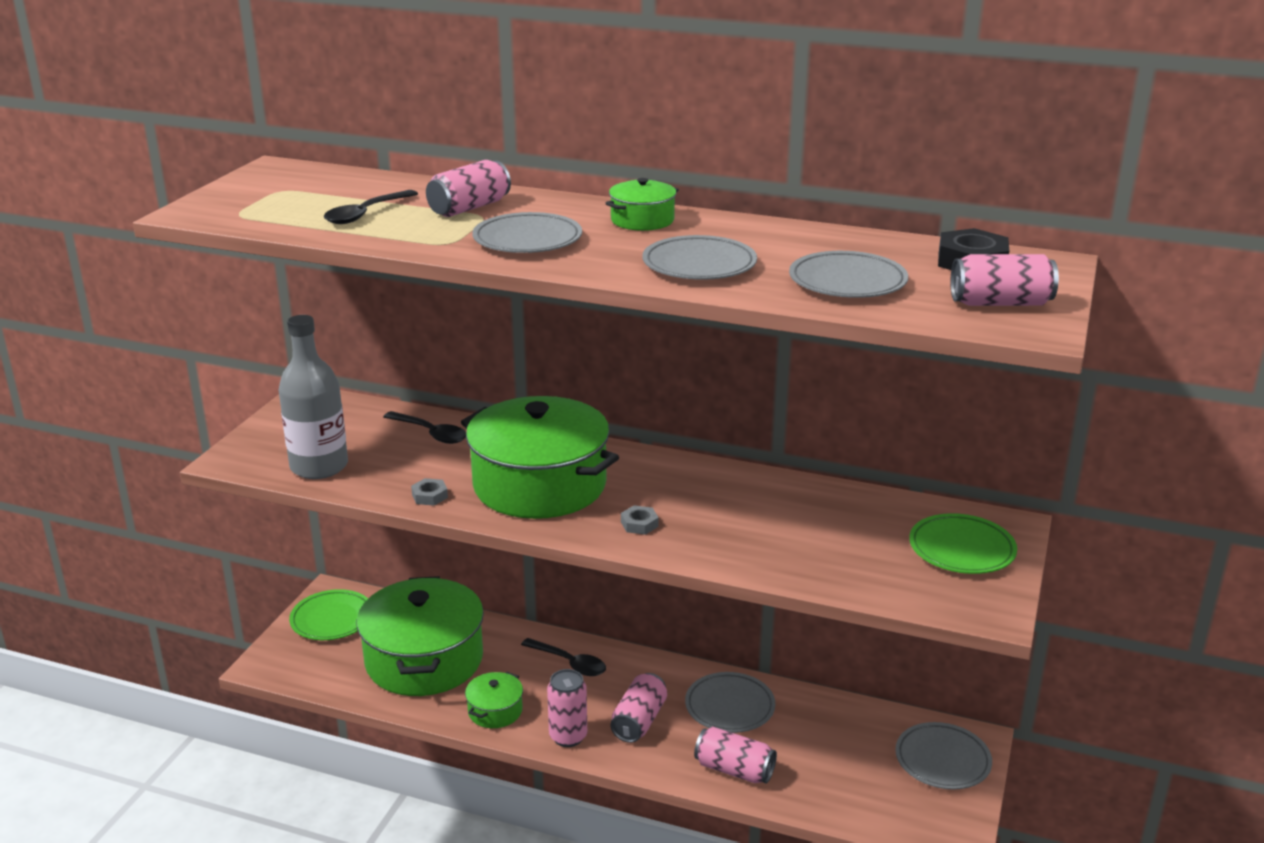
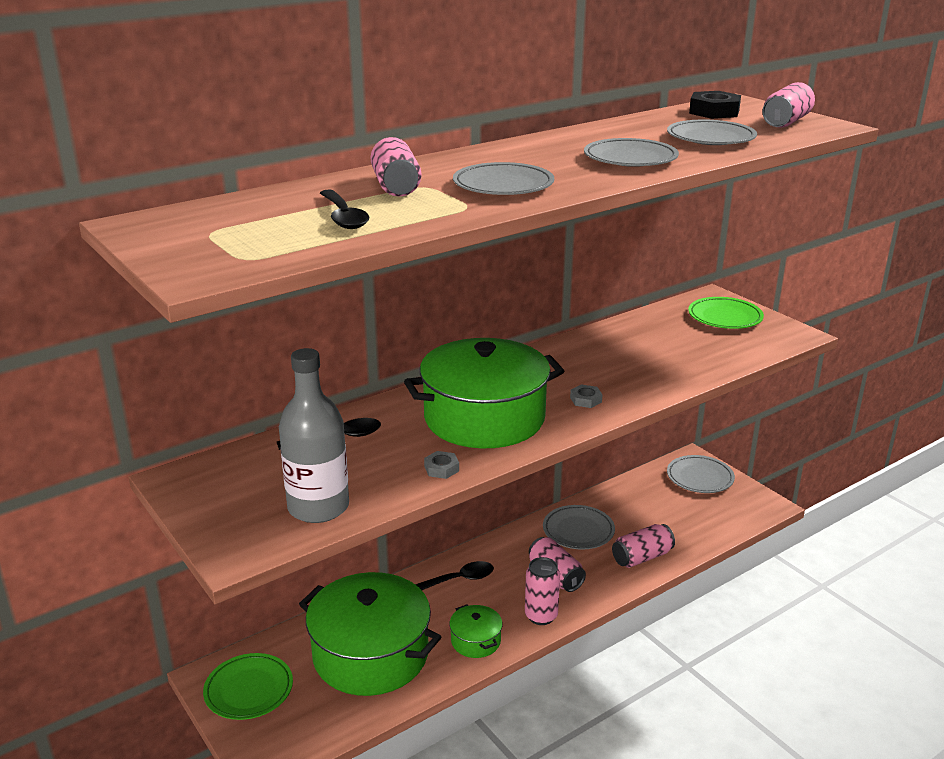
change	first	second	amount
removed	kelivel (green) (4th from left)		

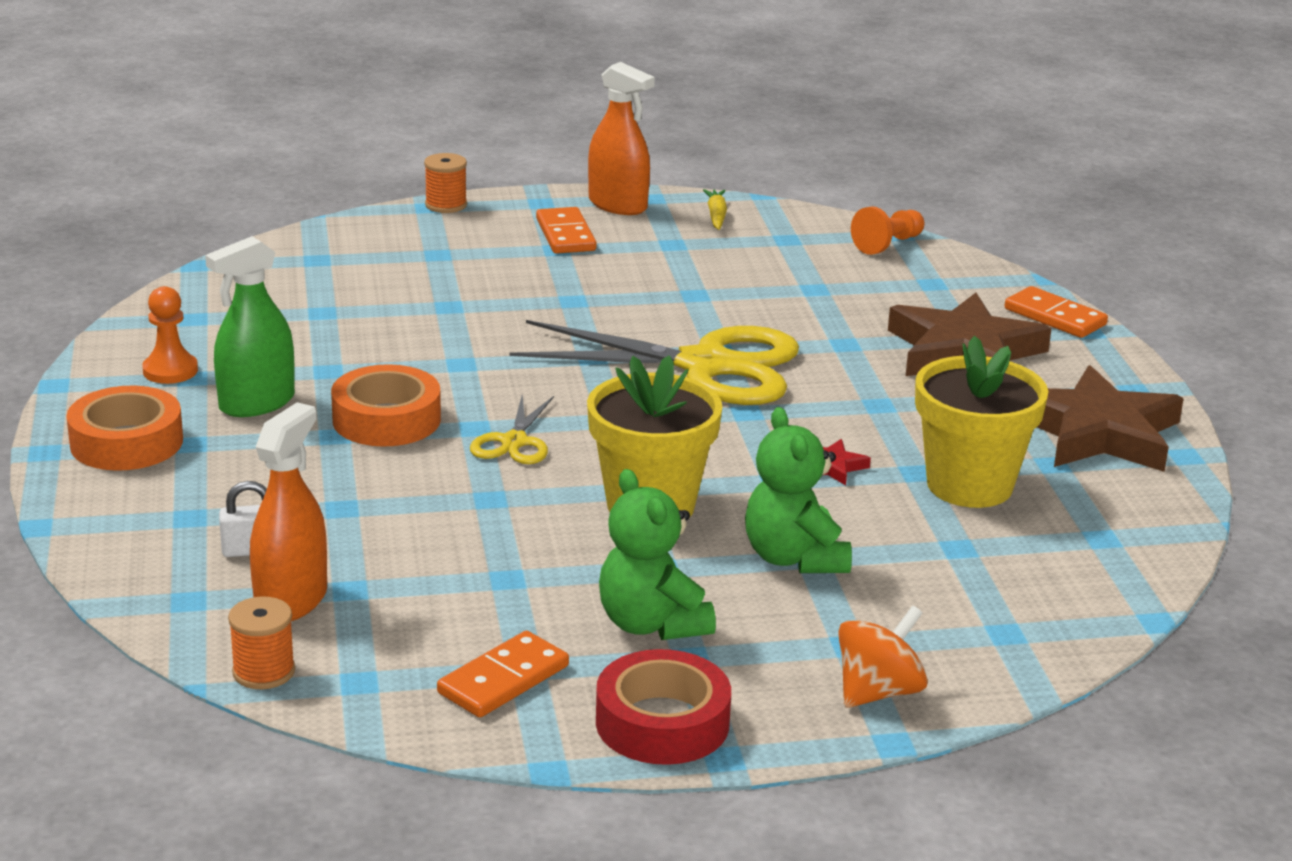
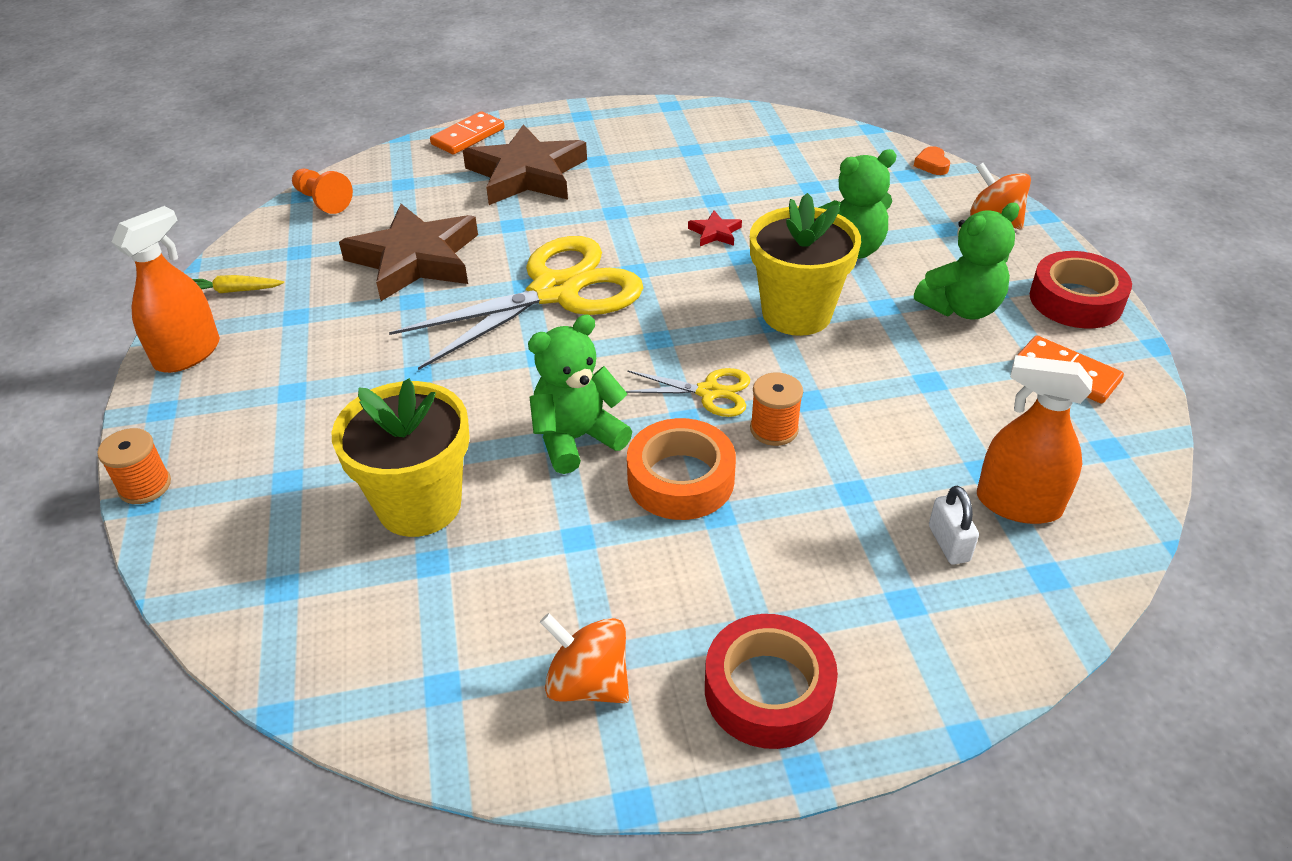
change	first	second	amount
removed	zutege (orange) (2nd from left)		
removed	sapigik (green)		
replaced	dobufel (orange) (1st from left)	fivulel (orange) (1st from left)	
turned	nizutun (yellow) (2nd from left in the first image)	nizutun (yellow) (1st from left)	45 degrees clockwise
moved	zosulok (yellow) (2nd from left in the first image)	zosulok (yellow) (1st from left)	
moved	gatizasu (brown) (2nd from left in the first image)	gatizasu (brown) (1st from left)	
recoloured	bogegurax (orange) (1st from left)	bogegurax (red) (1st from left)	
moved	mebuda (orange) (1st from left in the first image)	mebuda (orange) (2nd from left)	
added		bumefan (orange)	
added		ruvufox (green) (1st from left)	

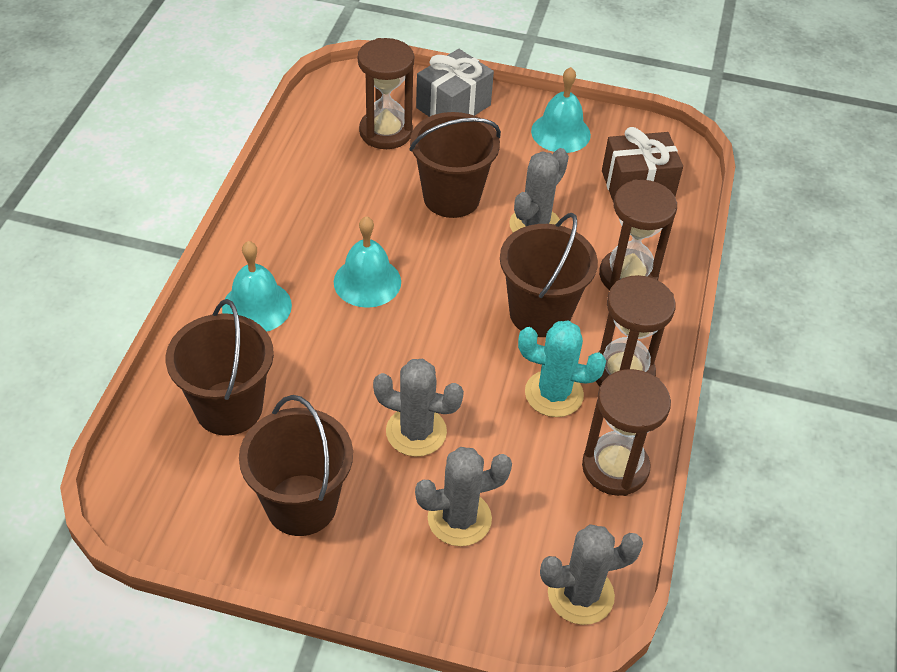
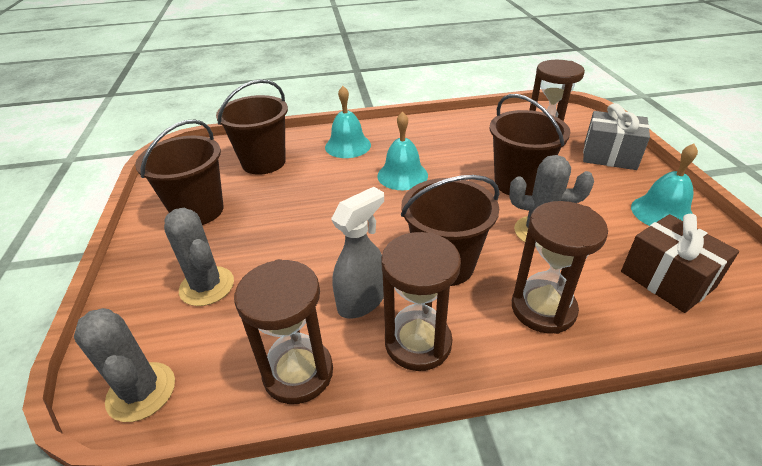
change	first	second	amount
replaced	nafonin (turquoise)	sapigik (grey)	
removed	nafonin (grey) (1st from left)		

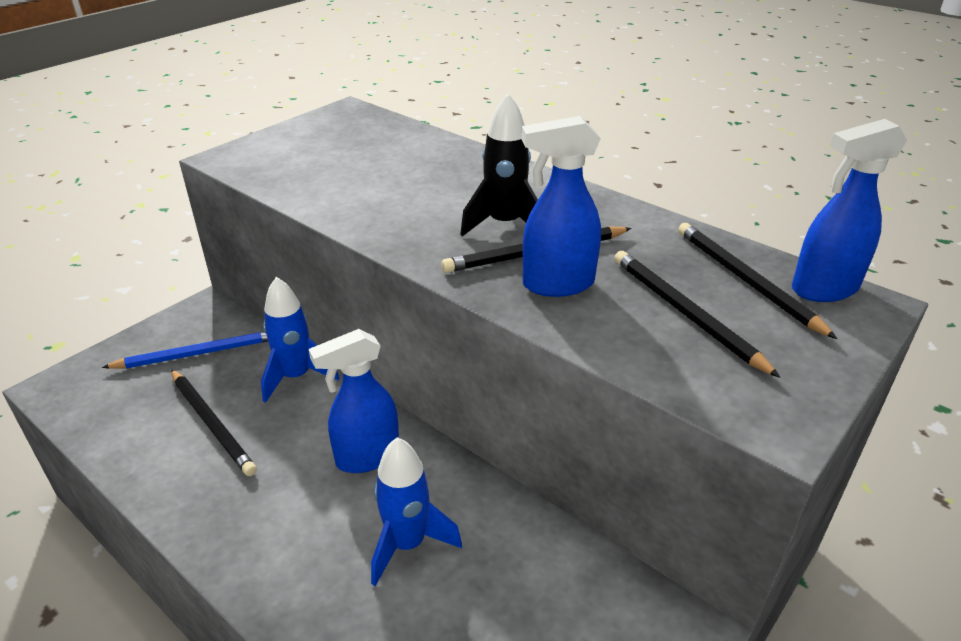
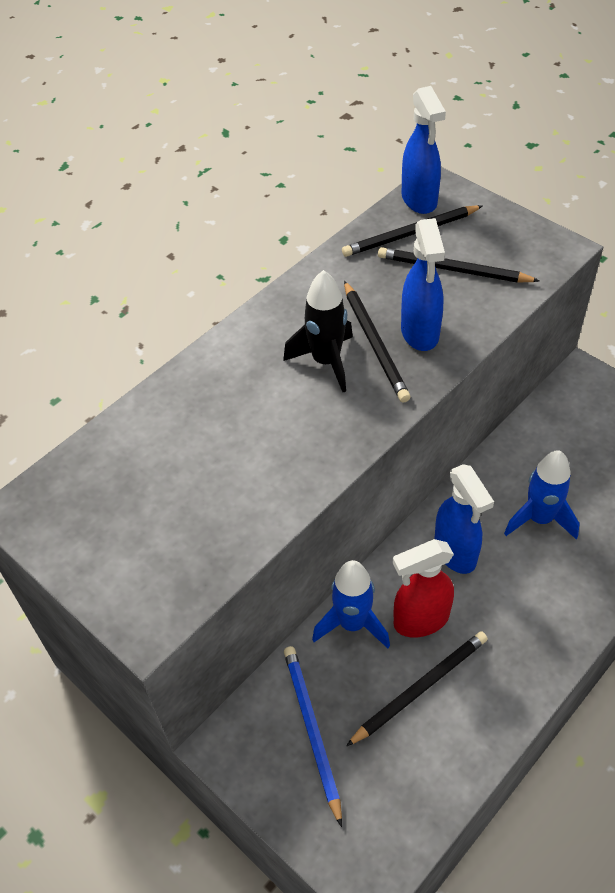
change	first	second	amount
turned	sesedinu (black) (3rd from left in the first image)	sesedinu (black) (4th from left)	45 degrees clockwise
added		sapigik (red)	

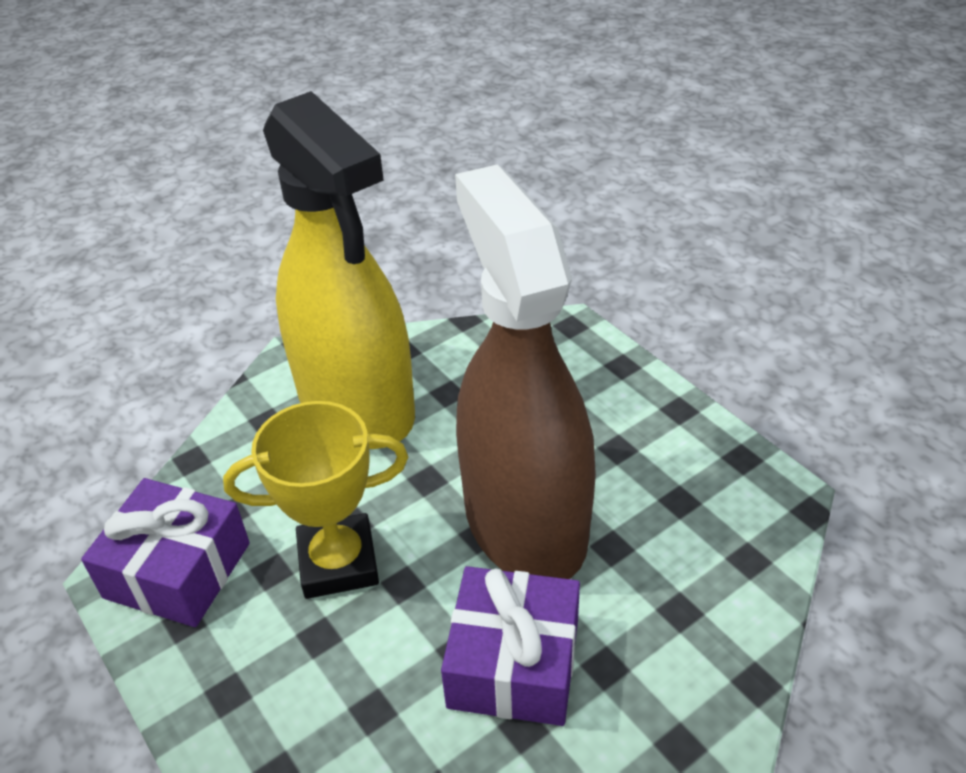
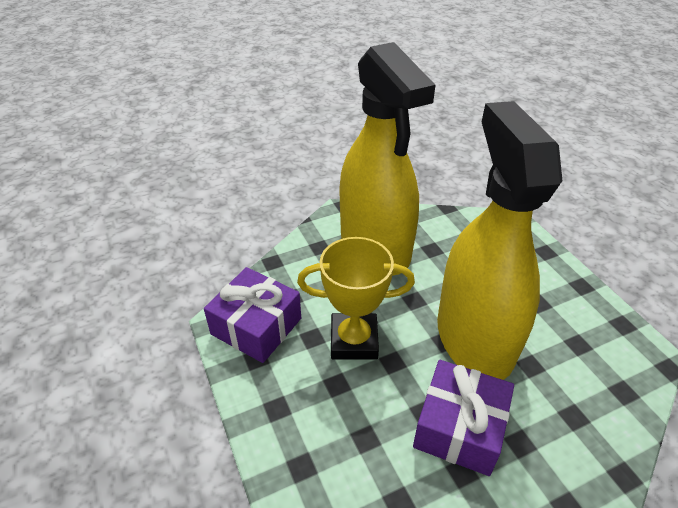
change	first	second	amount
recoloured	sapigik (brown)	sapigik (yellow) (2nd from left)	

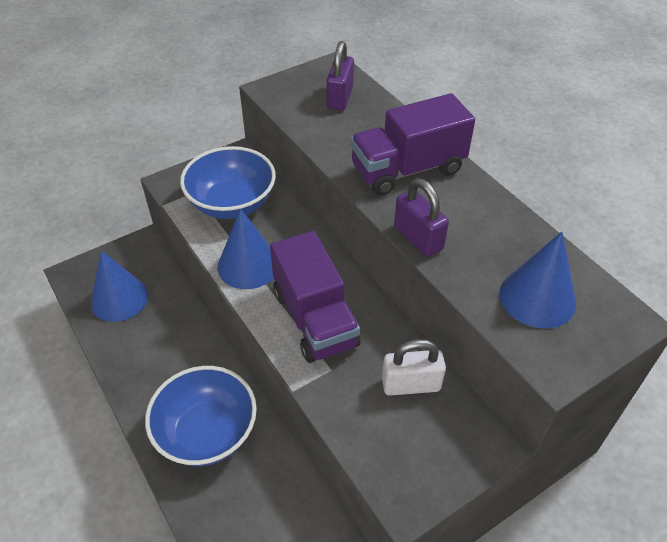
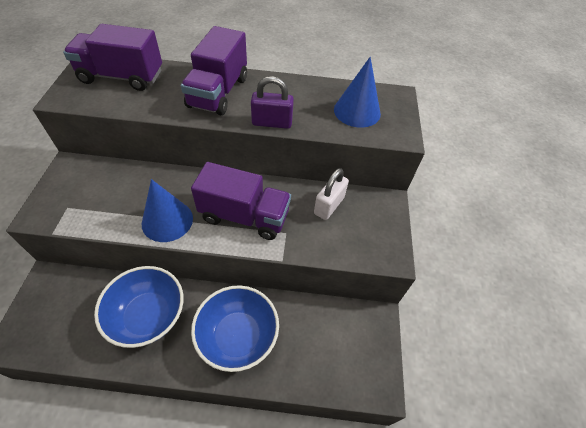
change	first	second	amount
replaced	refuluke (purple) (1st from left)	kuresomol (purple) (1st from left)	
moved	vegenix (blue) (2nd from left in the first image)	vegenix (blue) (1st from left)	
removed	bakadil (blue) (1st from left)		

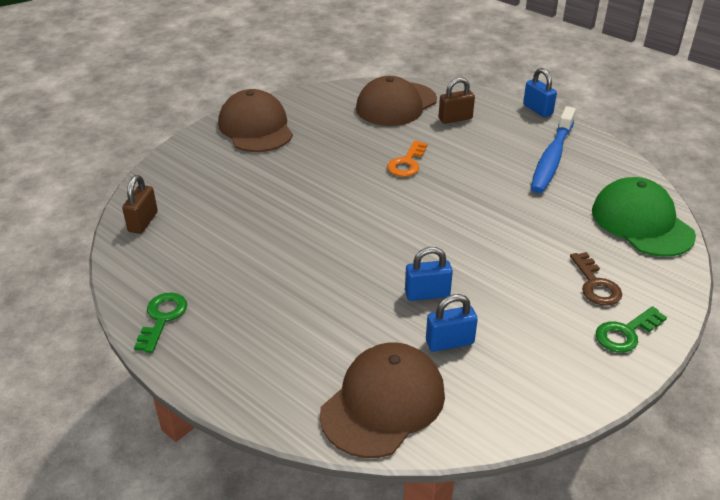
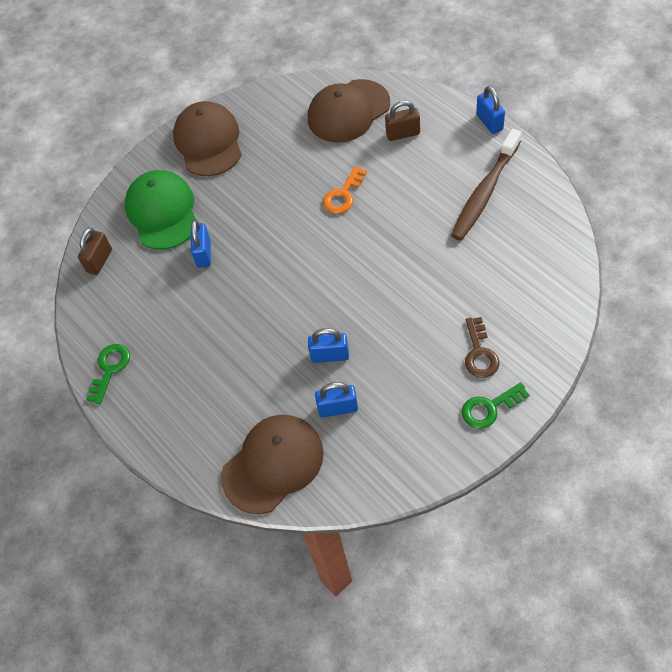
change	first	second	amount
recoloured	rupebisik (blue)	rupebisik (brown)	
moved	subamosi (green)		
added		refuluke (blue) (1st from left)	

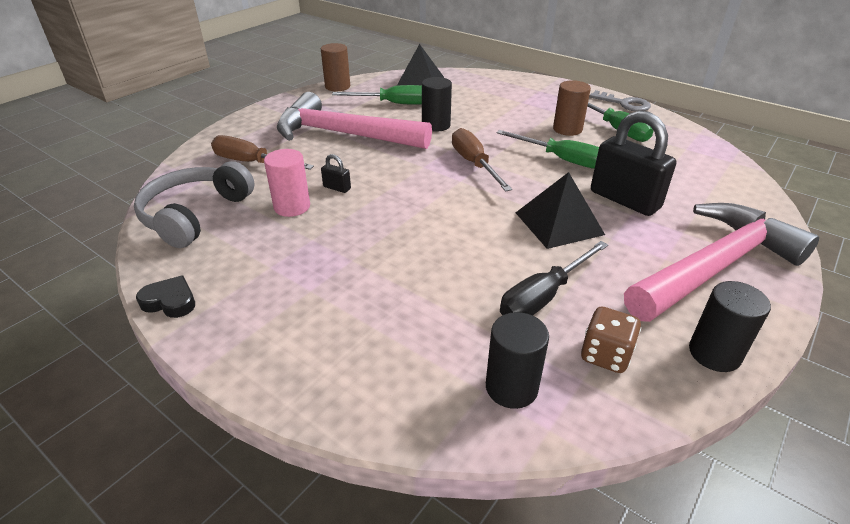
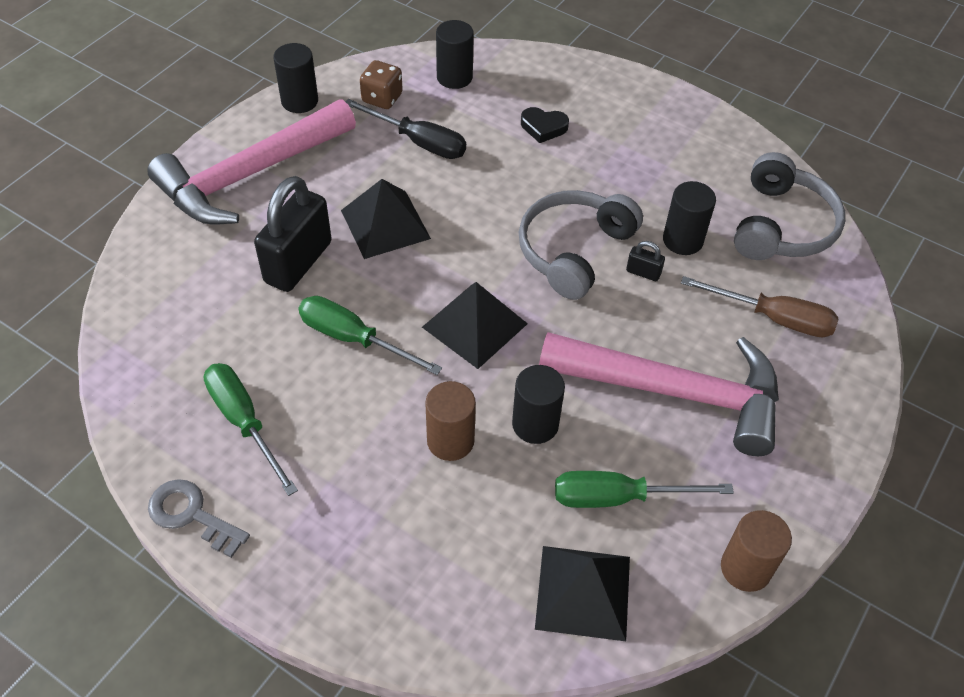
change	first	second	amount
moved	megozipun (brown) (2nd from left in the first image)	megozipun (brown) (1st from left)	
turned	refuluke (black) (2nd from left in the first image)	refuluke (black) (1st from left)	75 degrees clockwise
replaced	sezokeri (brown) (2nd from left)	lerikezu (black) (2nd from left)	
recoloured	megozipun (pink)	megozipun (black) (4th from left)	
turned	sezokeri (black)		75 degrees clockwise
moved	bumefan (black)		
added		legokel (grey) (1st from left)	

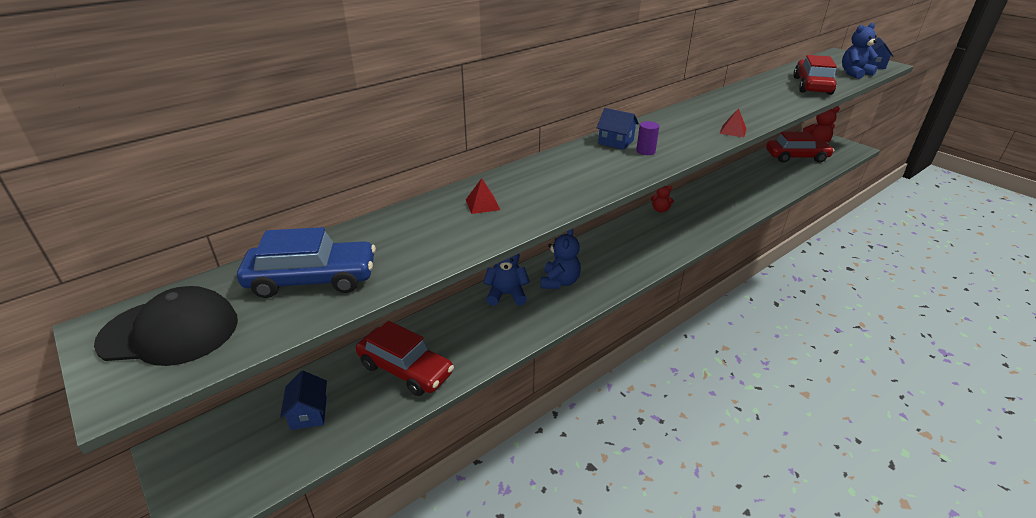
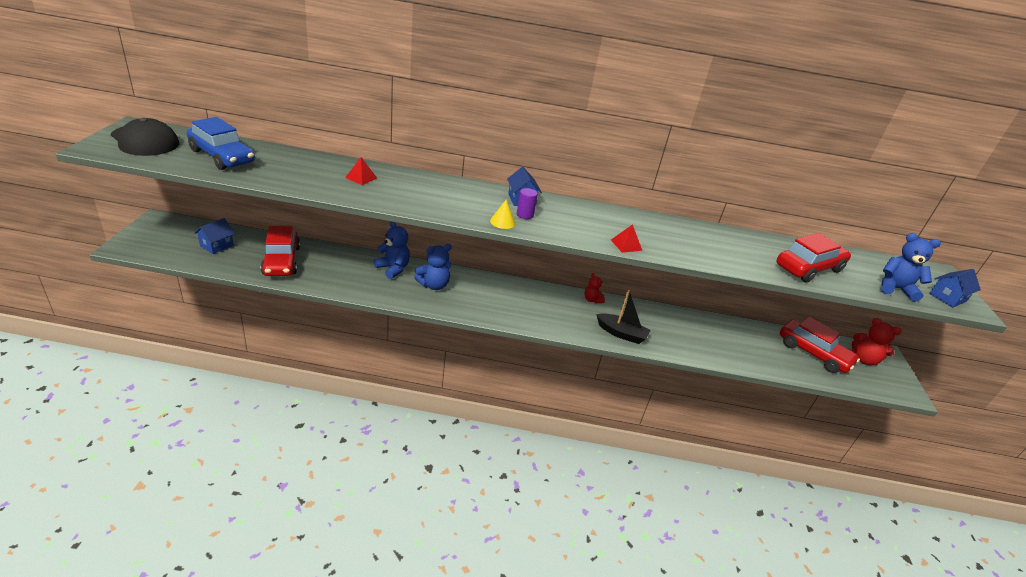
change	first	second	amount
added		bakadil (yellow)	
added		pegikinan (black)	

